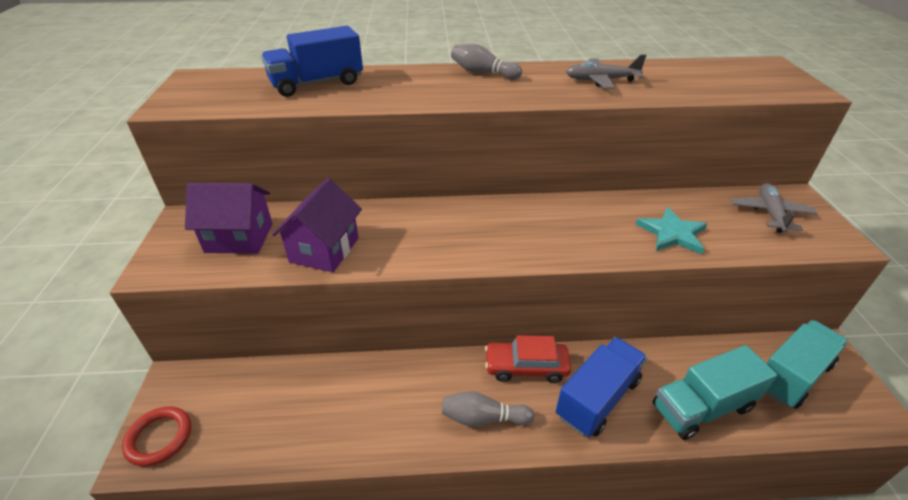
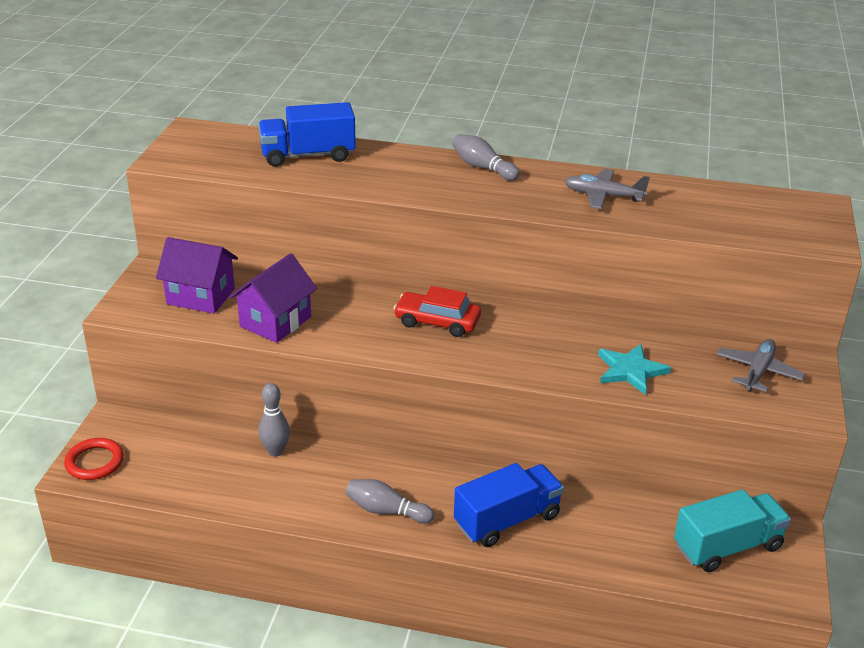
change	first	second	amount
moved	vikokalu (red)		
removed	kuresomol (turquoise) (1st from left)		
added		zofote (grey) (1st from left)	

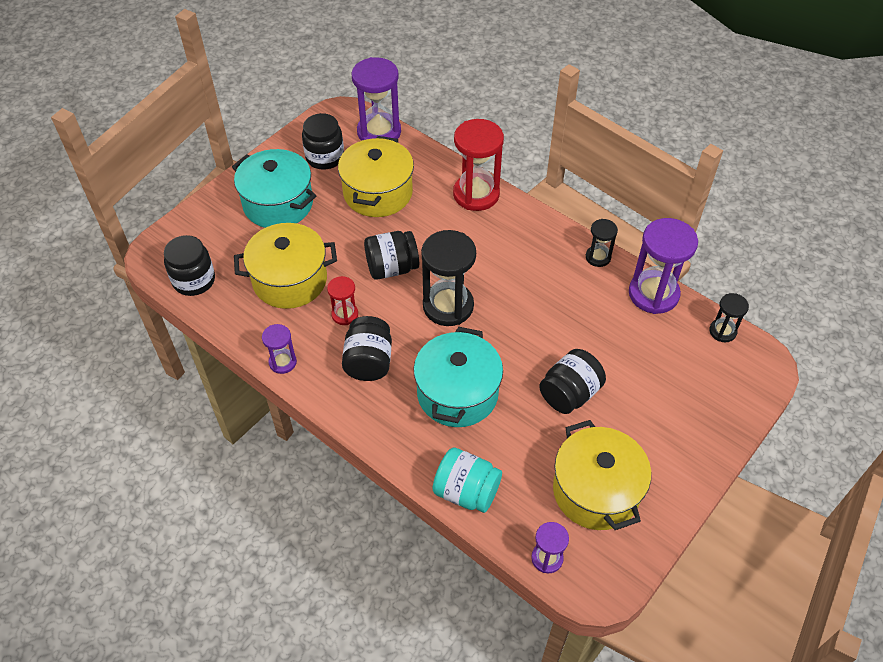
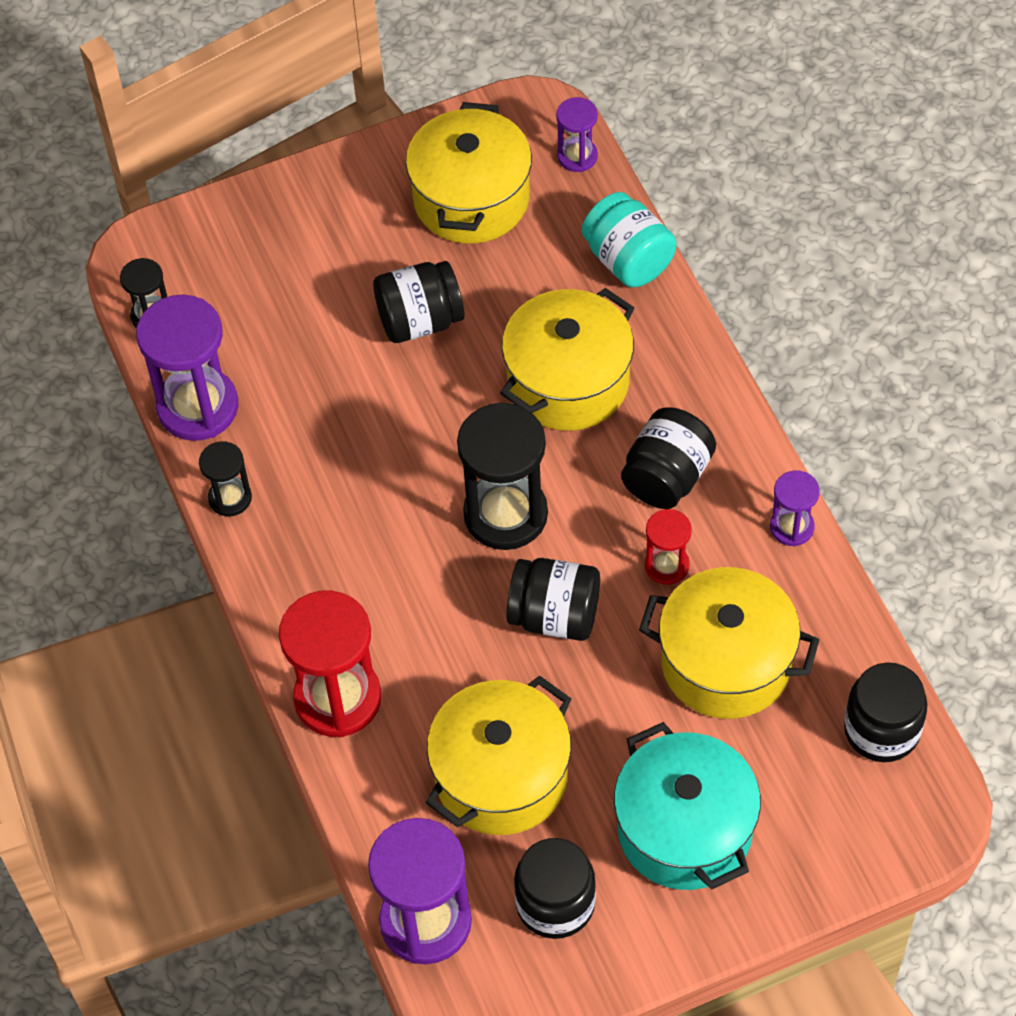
change	first	second	amount
recoloured	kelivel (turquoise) (2nd from left)	kelivel (yellow) (3rd from left)	

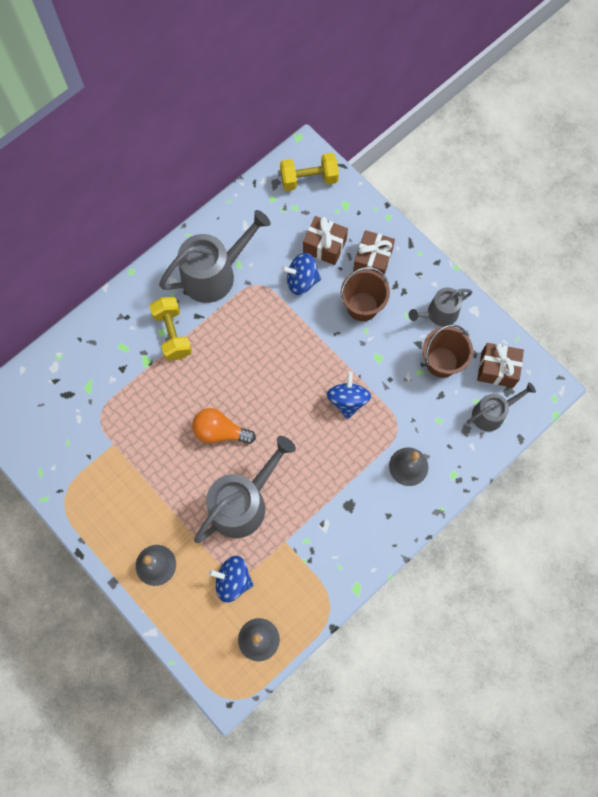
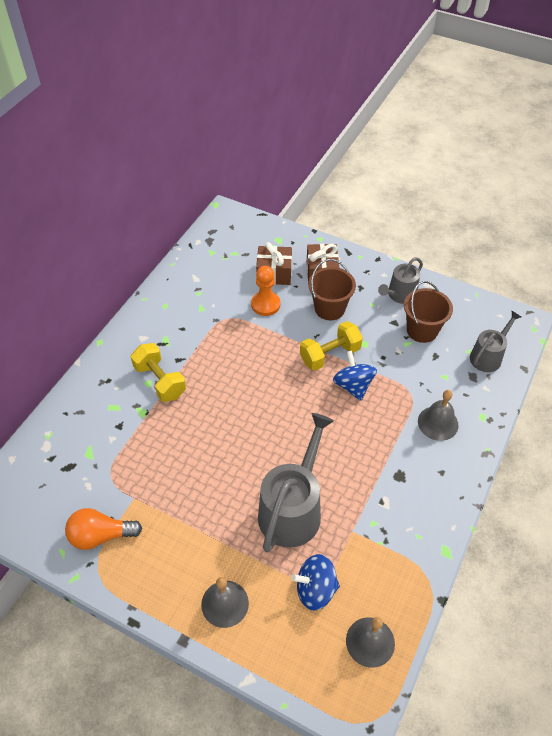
change	first	second	amount
moved	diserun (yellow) (2nd from left)		
removed	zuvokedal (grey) (1st from left)		
replaced	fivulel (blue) (2nd from left)	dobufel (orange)	
removed	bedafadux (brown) (3rd from left)		
moved	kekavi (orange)		

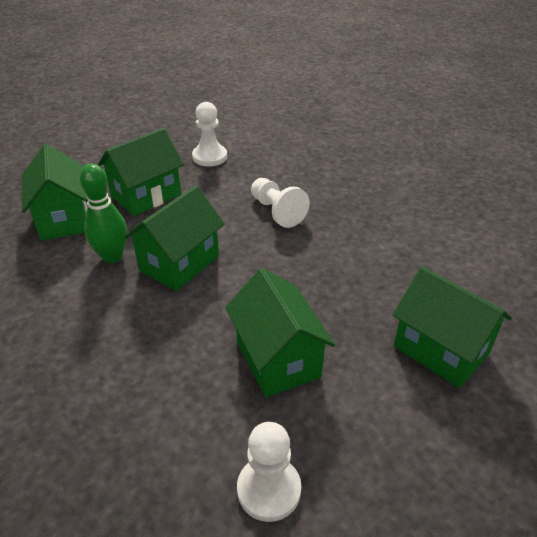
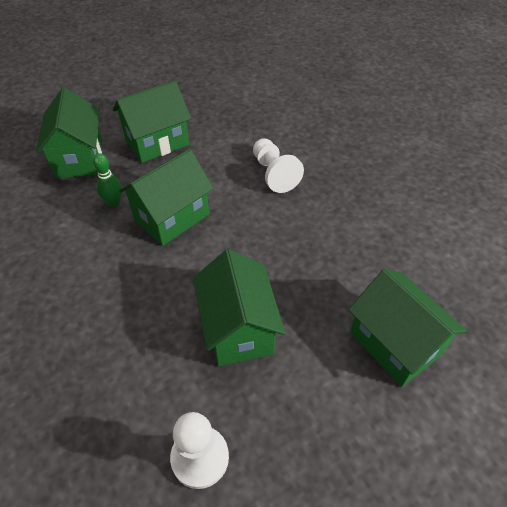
change	first	second	amount
removed	dobufel (white) (1st from left)		
resized	zofote (green)		x0.64

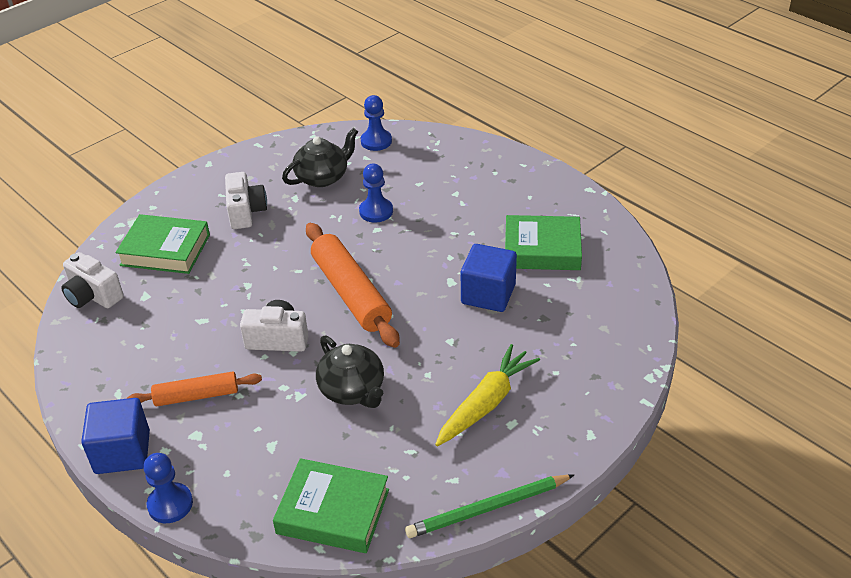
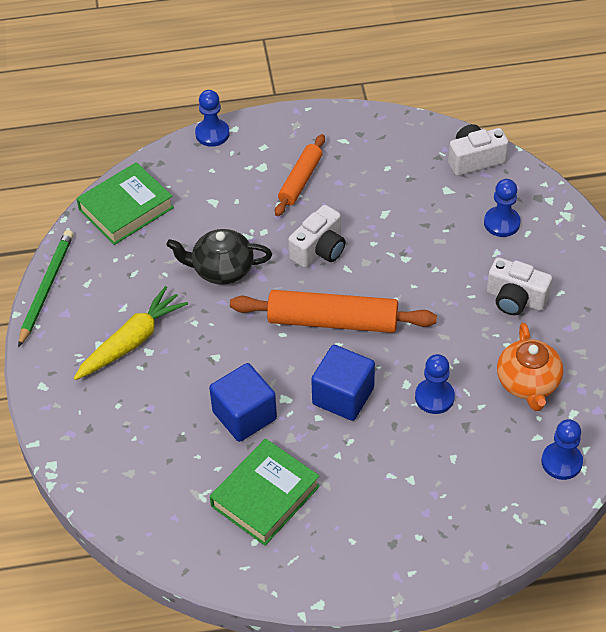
change	first	second	amount
recoloured	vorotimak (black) (1st from left)	vorotimak (orange)	
replaced	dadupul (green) (1st from left)	dobufel (blue) (3rd from left)	
turned	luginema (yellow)		120 degrees counterclockwise
moved	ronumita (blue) (1st from left in the first image)	ronumita (blue) (2nd from left)	

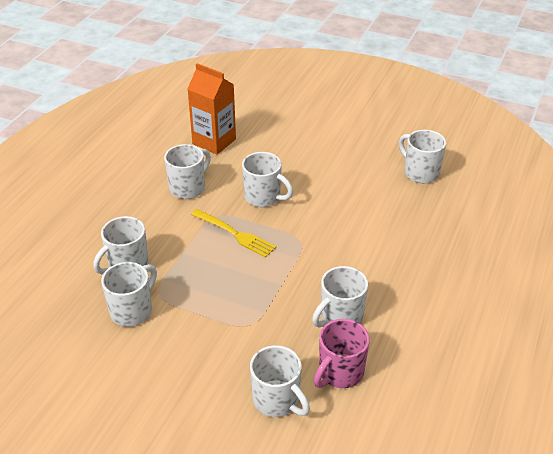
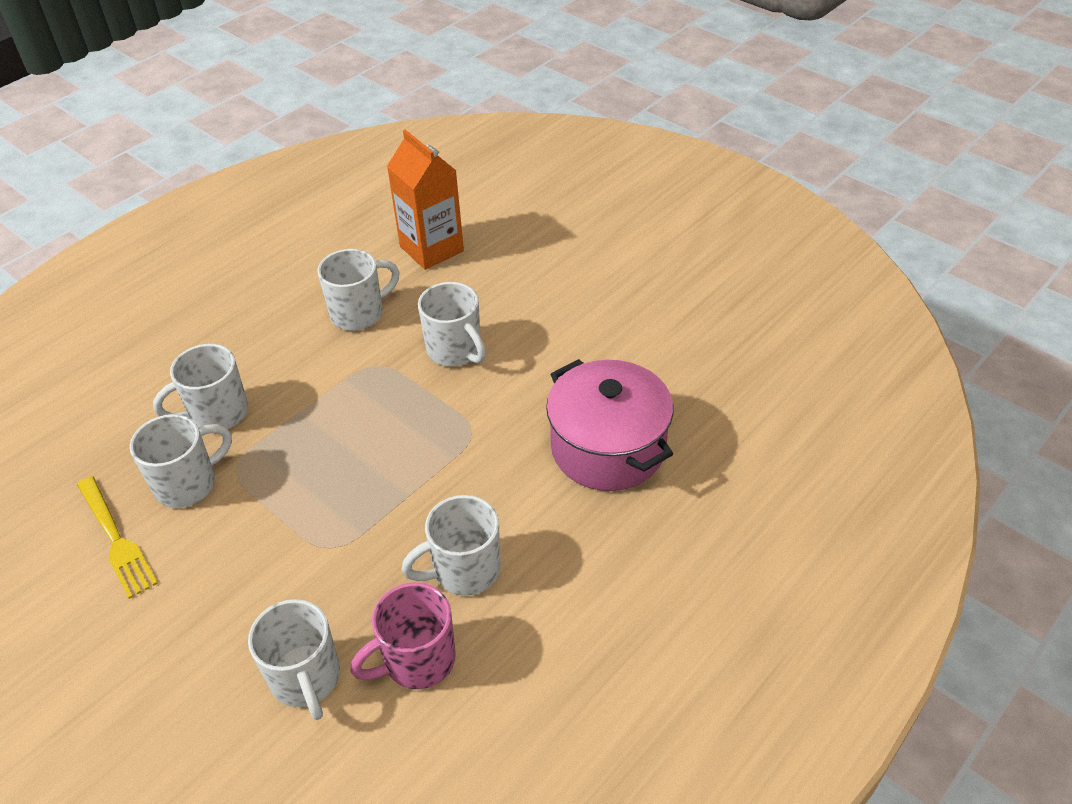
change	first	second	amount
removed	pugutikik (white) (7th from left)		
moved	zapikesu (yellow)		
added		kelivel (pink)	

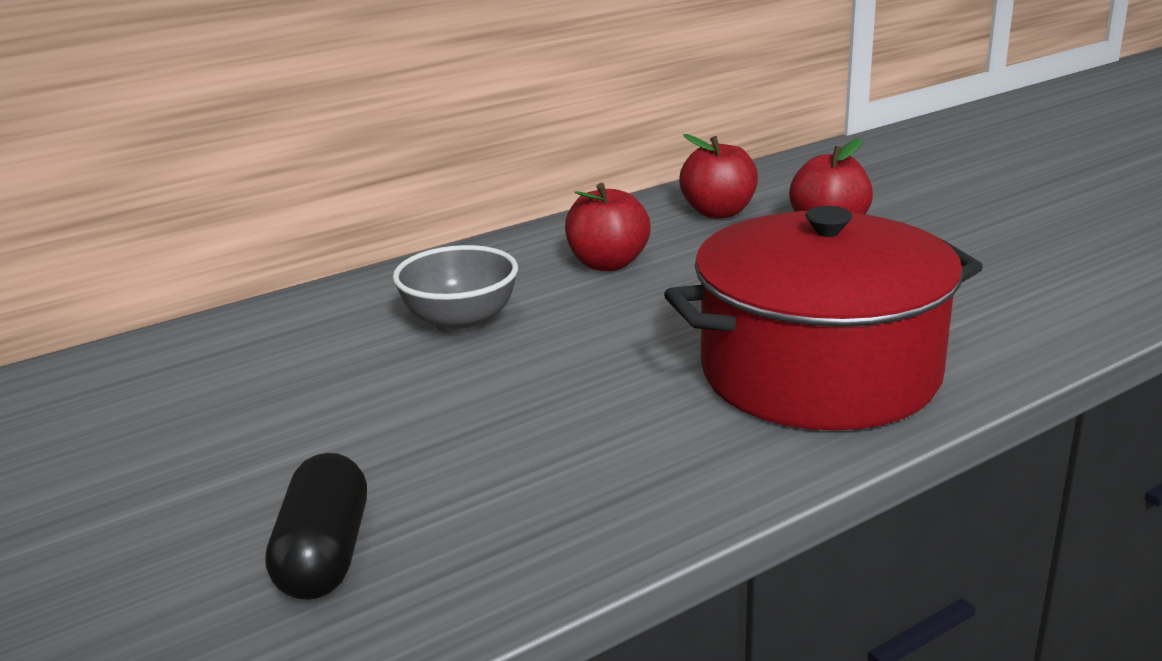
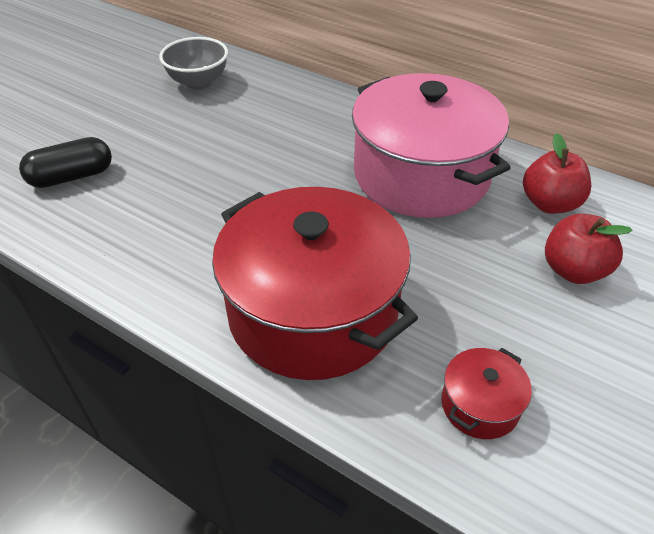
change	first	second	amount
replaced	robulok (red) (1st from left)	kelivel (pink)	
moved	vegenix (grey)		
added		kelivel (red) (2nd from left)	

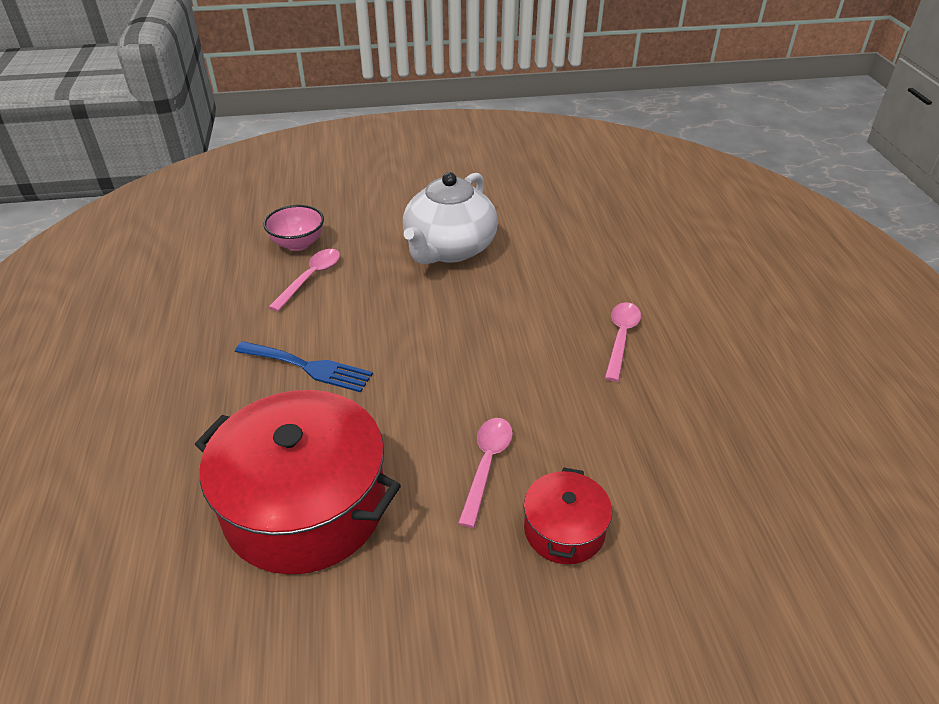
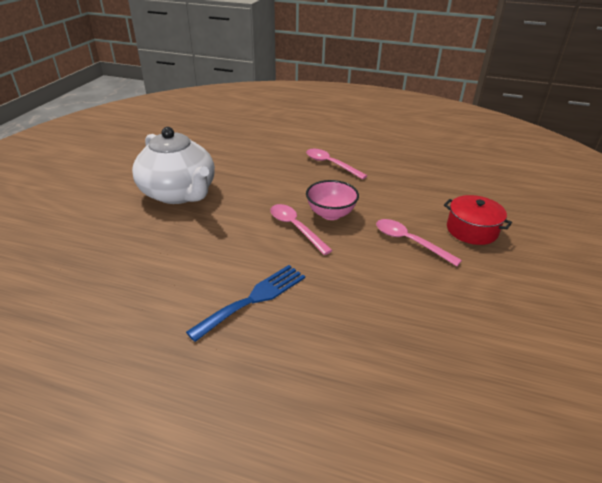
change	first	second	amount
moved	vegenix (pink)		
moved	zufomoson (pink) (1st from left)		
removed	kelivel (red) (1st from left)		

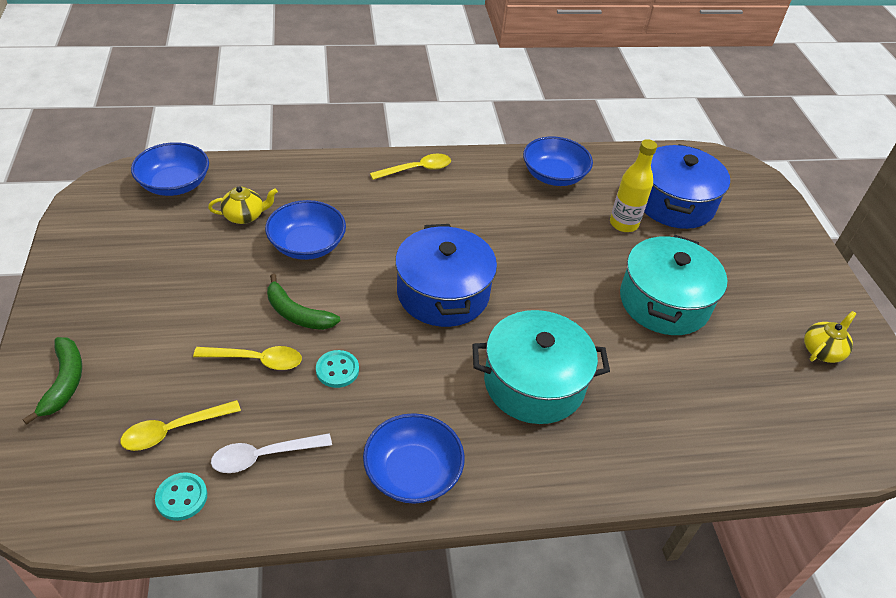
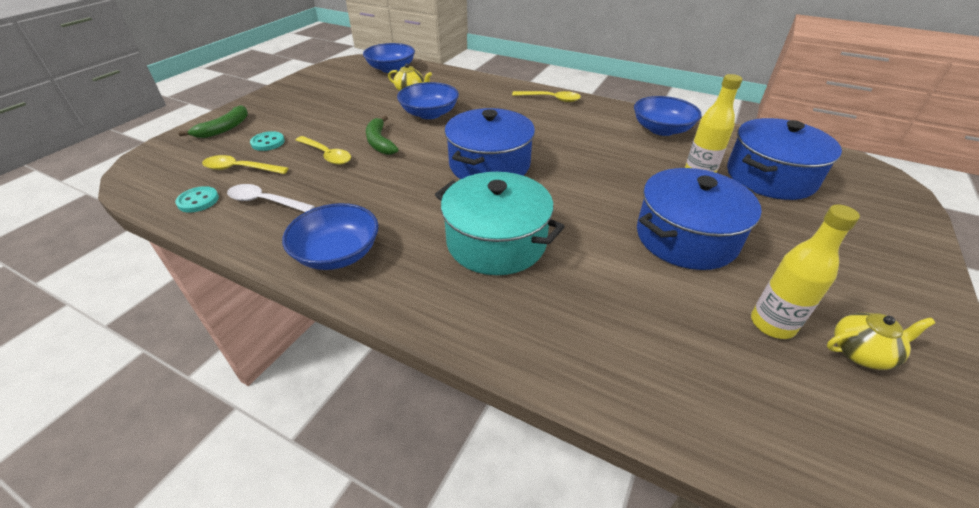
change	first	second	amount
recoloured	kelivel (turquoise) (2nd from left)	kelivel (blue) (2nd from left)	
moved	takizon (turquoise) (2nd from left)		
added		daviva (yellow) (2nd from left)	

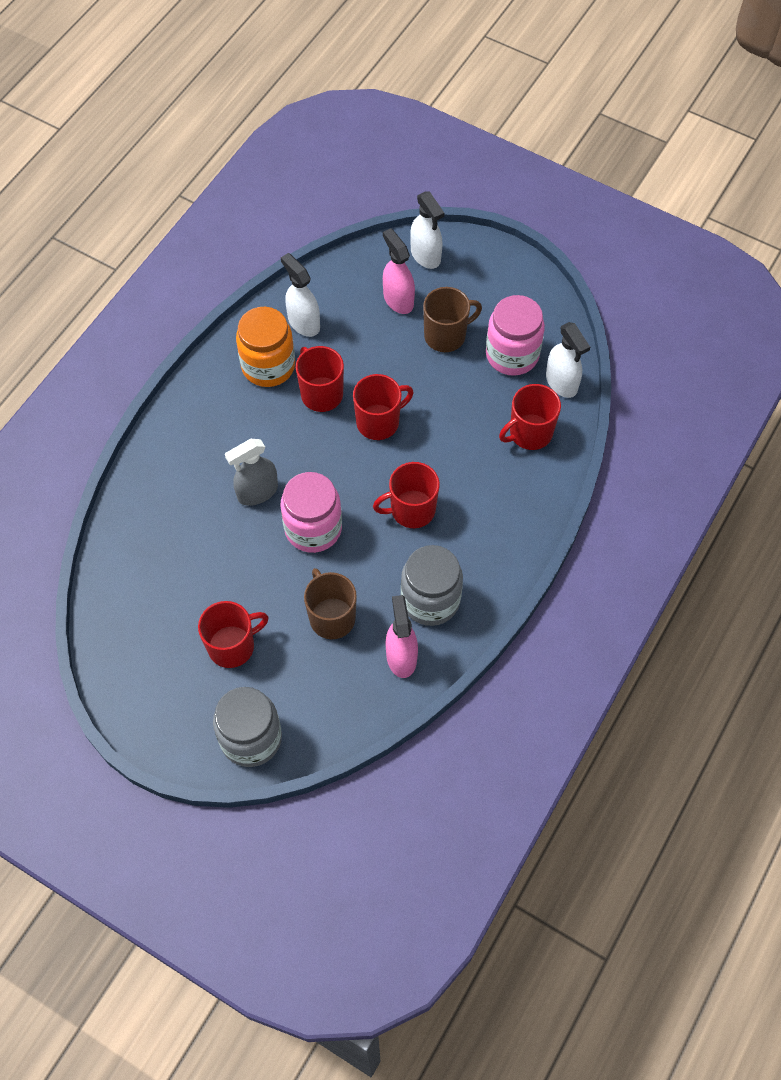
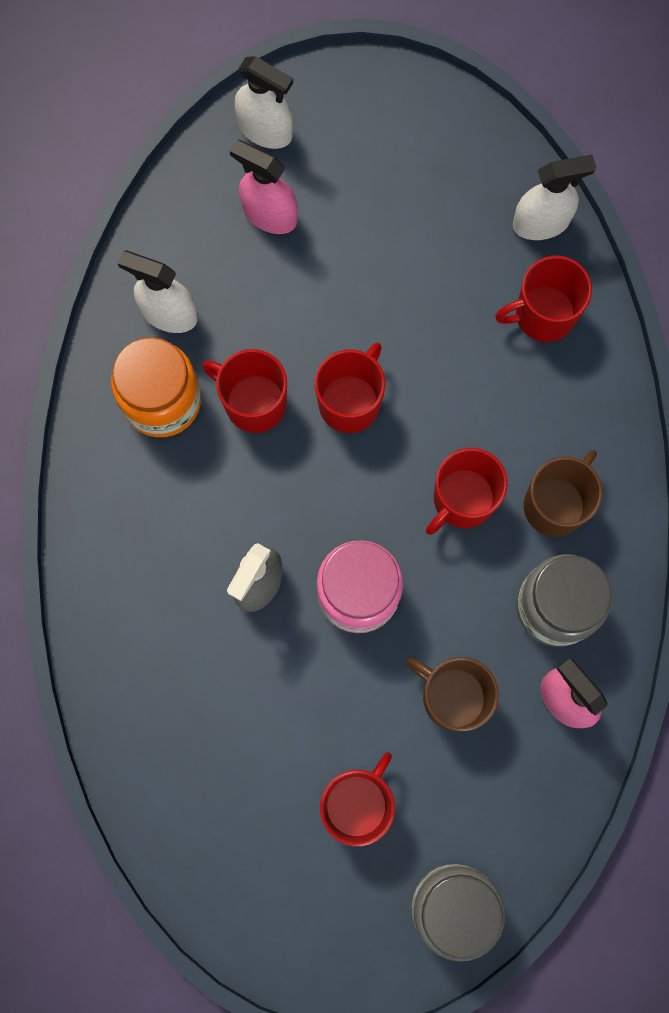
change	first	second	amount
moved	pugutikik (brown) (2nd from left)		
removed	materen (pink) (2nd from left)		
turned	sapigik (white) (3rd from left)		45 degrees counterclockwise
turned	pugutikik (red) (5th from left)		45 degrees clockwise

